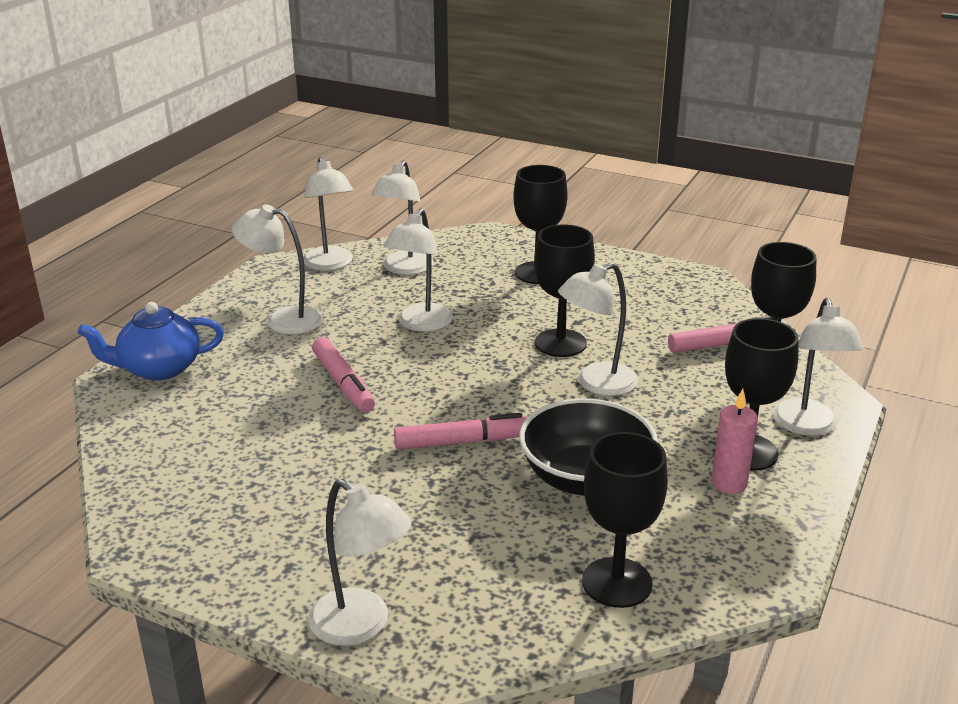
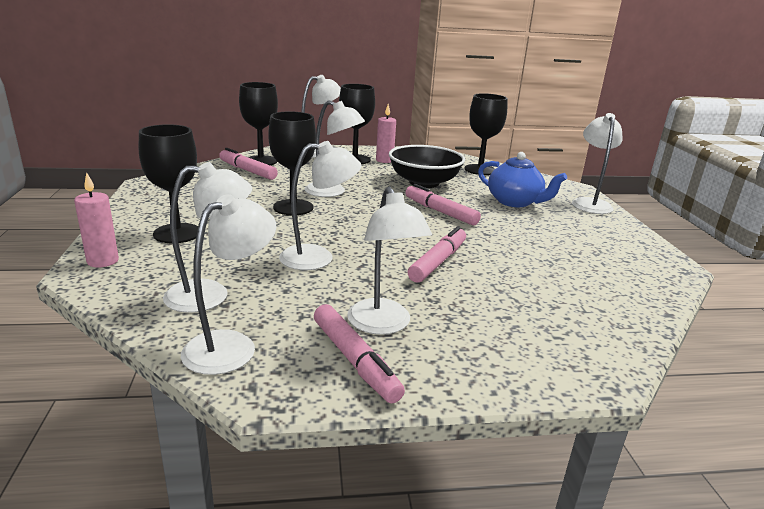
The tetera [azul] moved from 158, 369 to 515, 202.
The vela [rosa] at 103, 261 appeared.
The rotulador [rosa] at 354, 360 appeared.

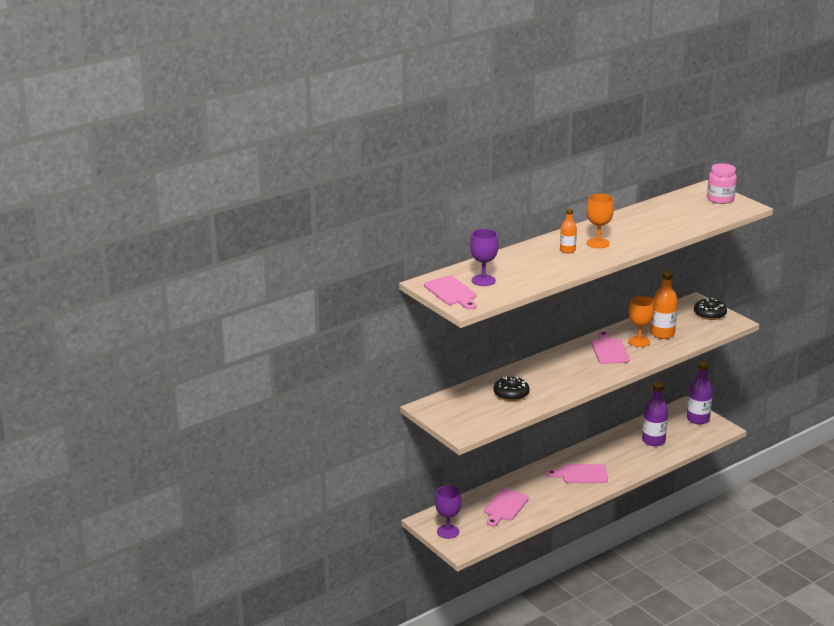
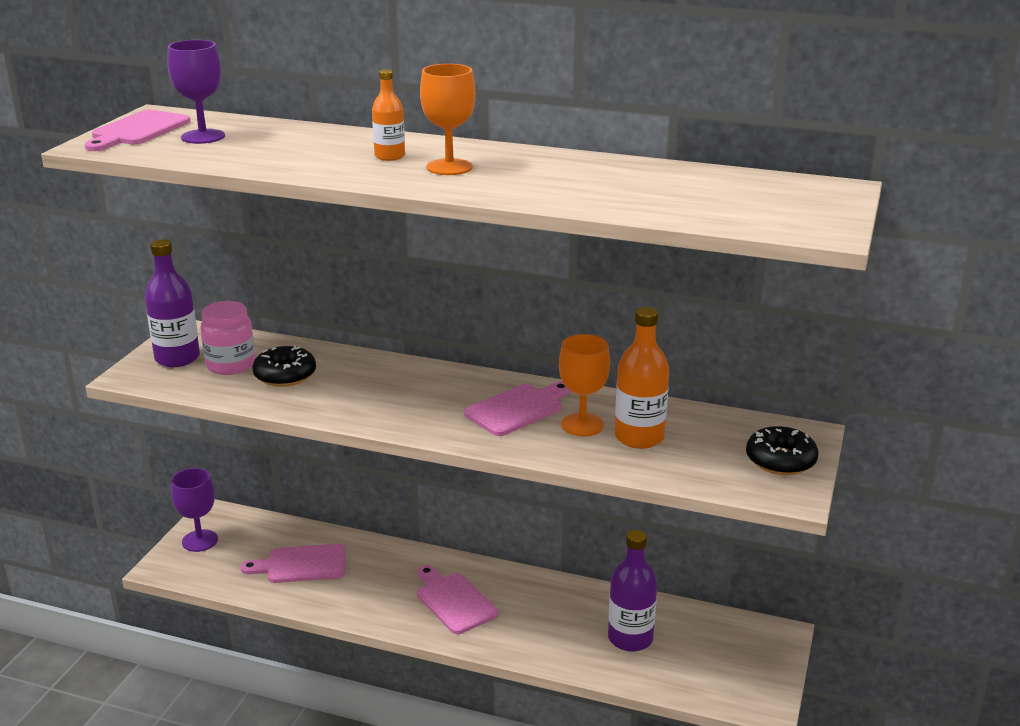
The botella [morado] moved from 698, 419 to 177, 358.
The tarro [rosa] moved from 720, 199 to 230, 365.

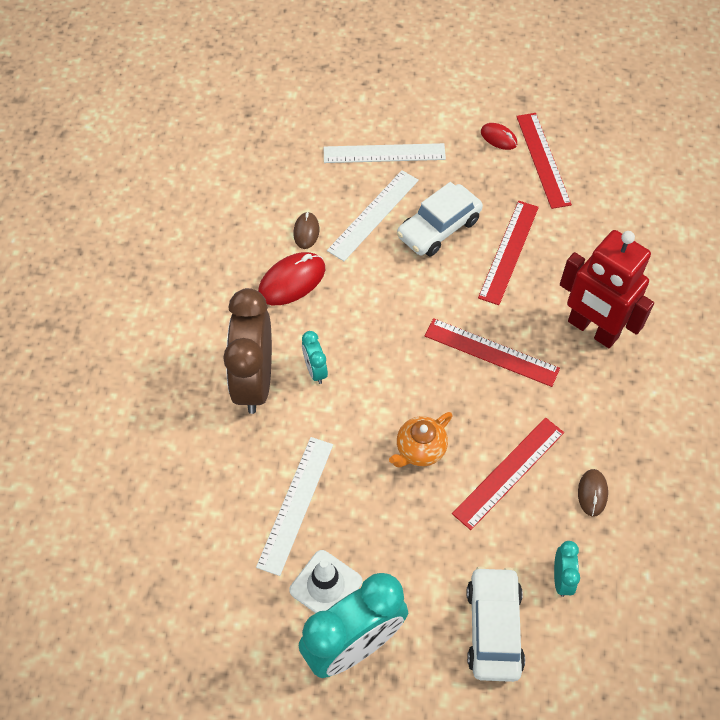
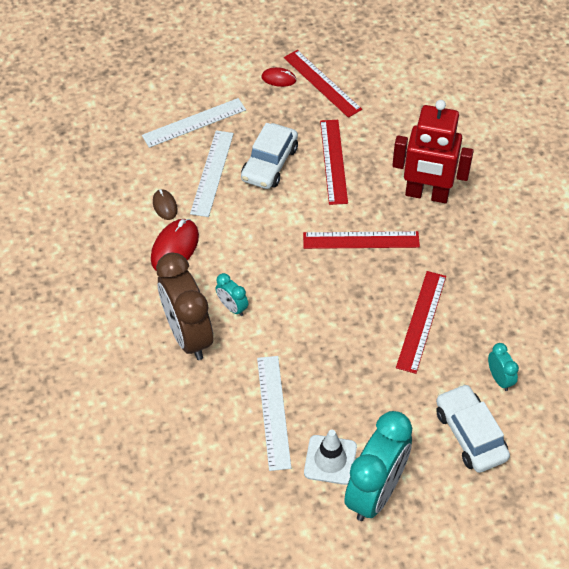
The tetera [naranja] at 420, 450 disappeared.
The ratón [marrón] at 592, 493 disappeared.

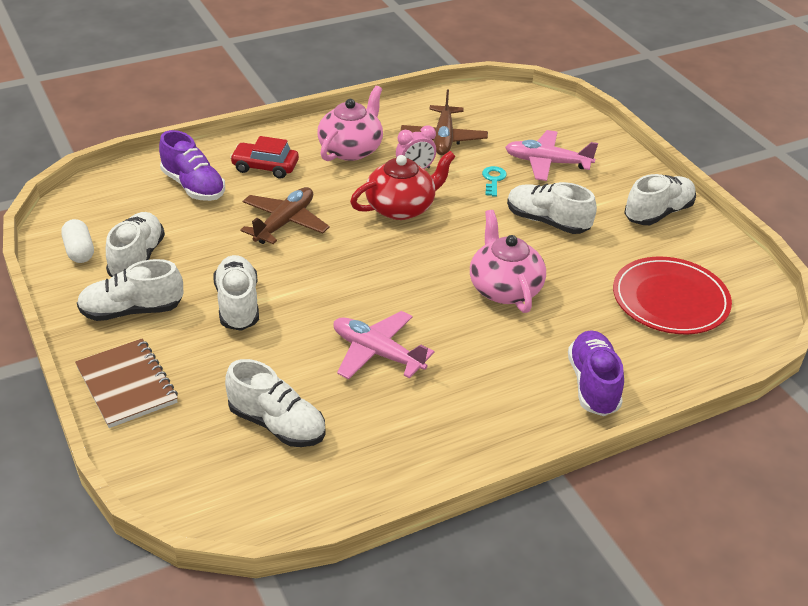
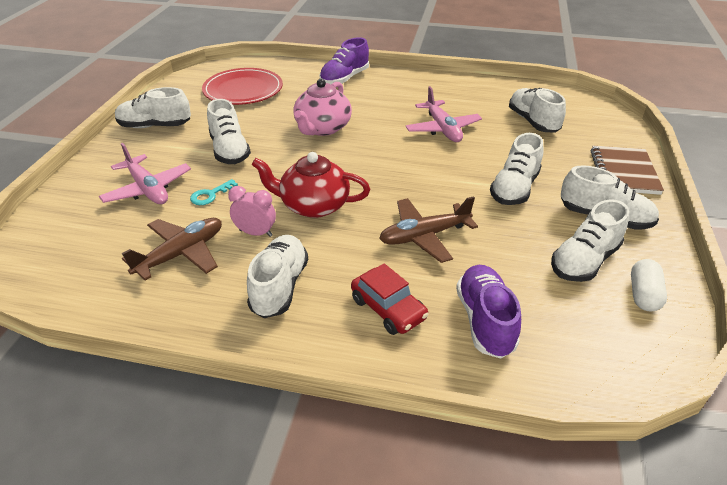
The tetera [rosa] at 351, 149 was replaced by the zapato [blanco] at 279, 286.

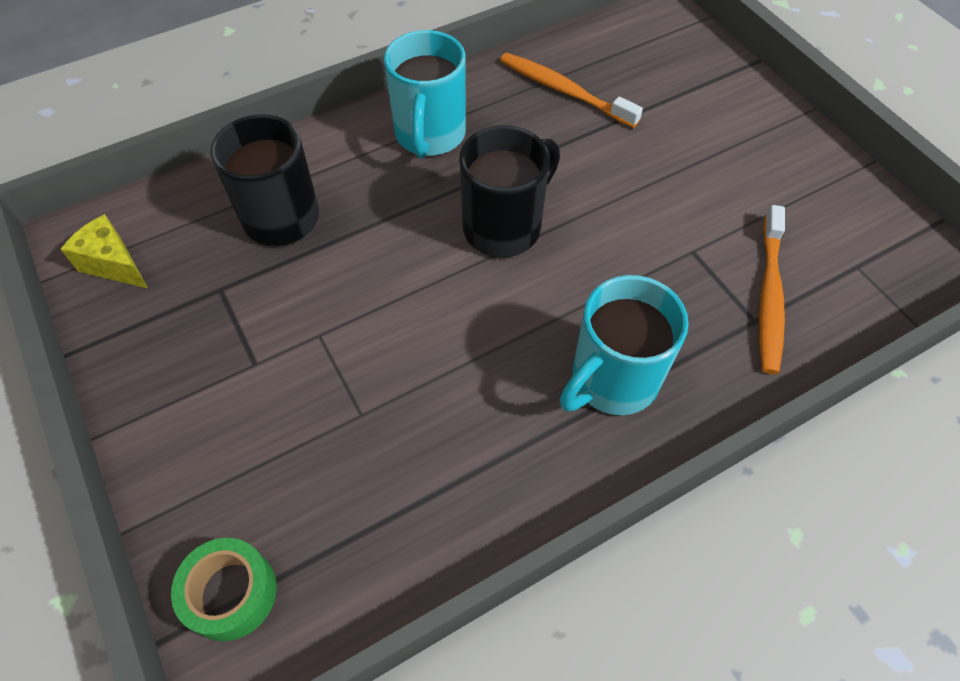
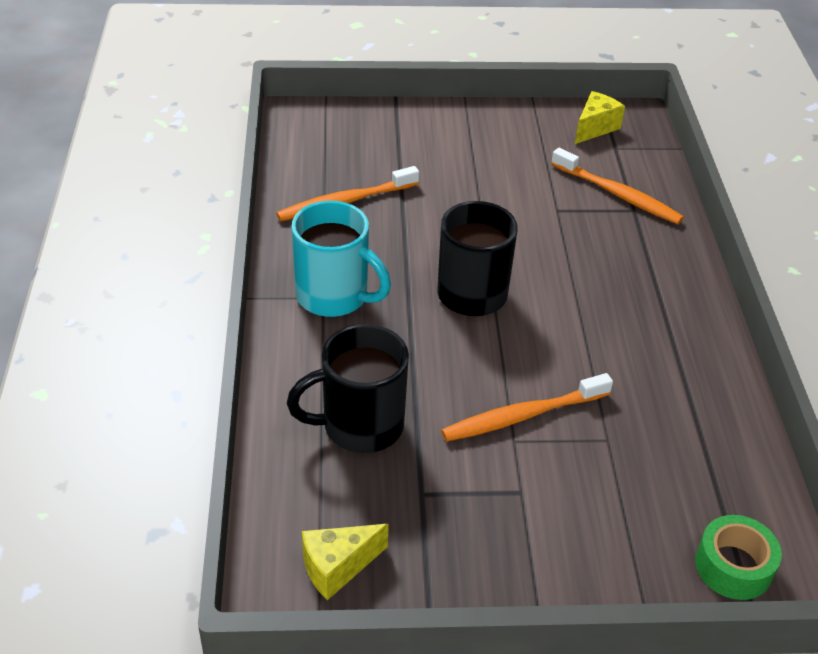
The taza [turquesa] at 612, 380 disappeared.
The cepillo de dientes [naranja] at 522, 416 appeared.
The queso [amarillo] at 595, 128 appeared.

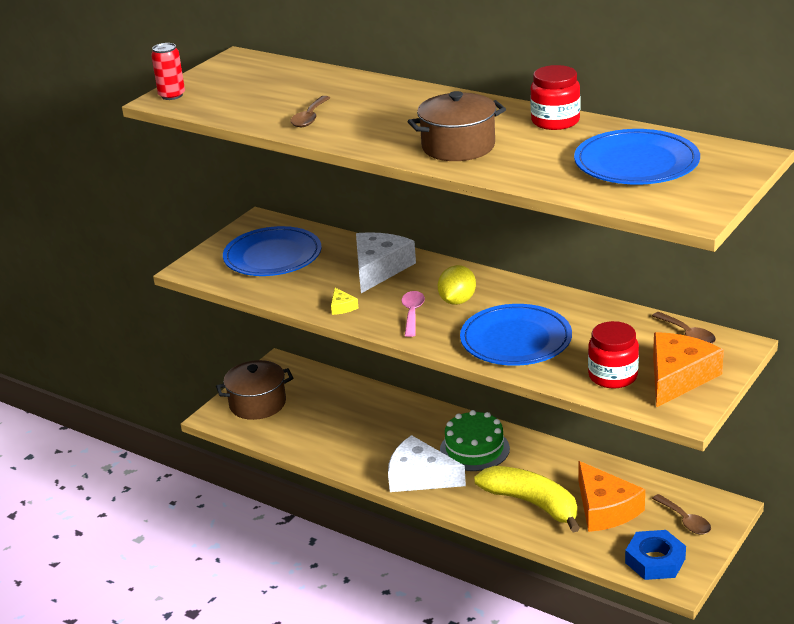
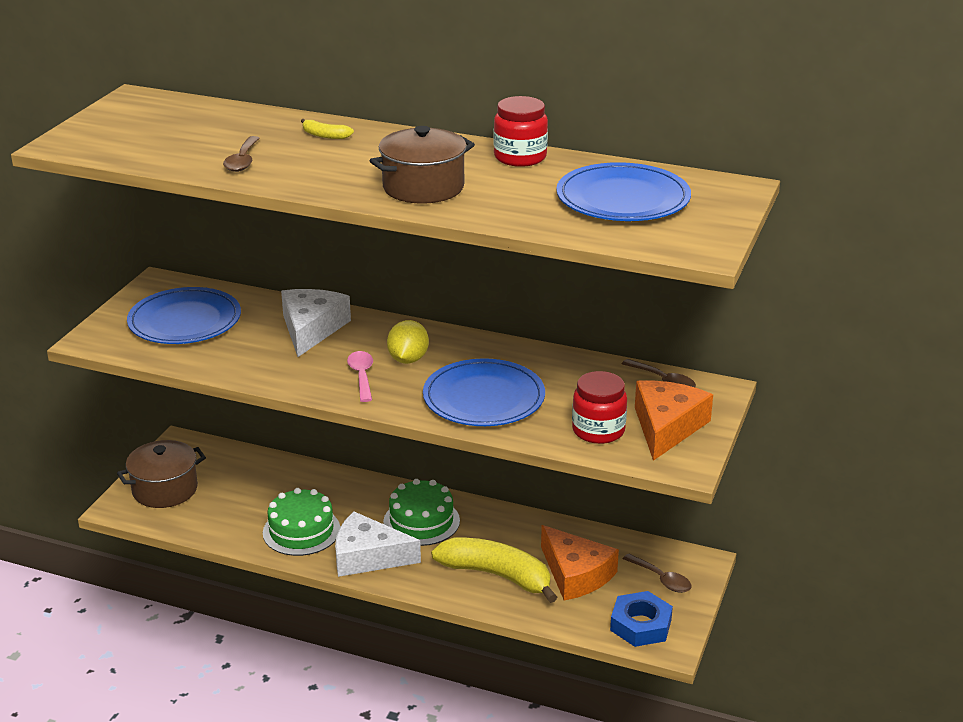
The lata [rojo] at 172, 95 disappeared.
The queso [amarillo] at 342, 307 disappeared.
The tarta [verde] at 301, 531 appeared.
The plátano [amarillo] at 325, 135 appeared.

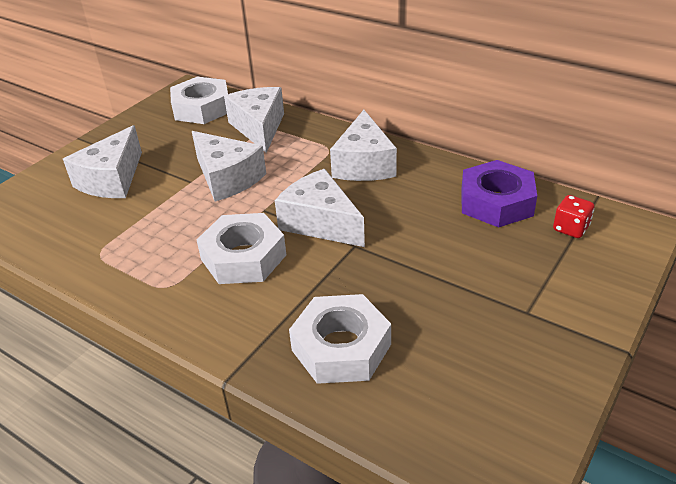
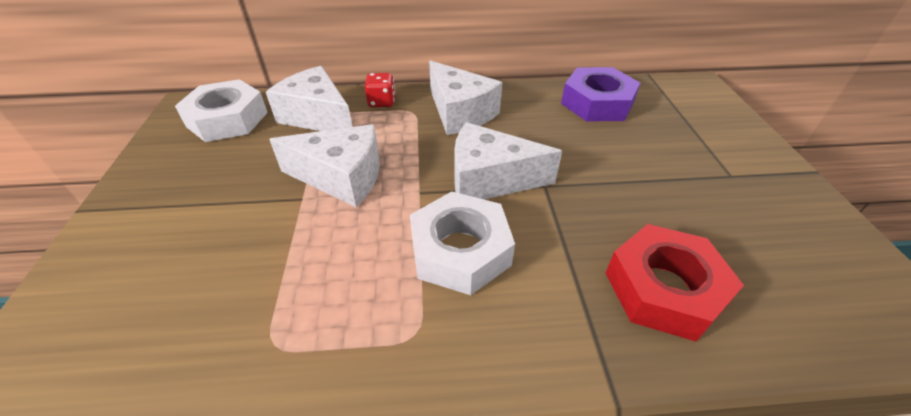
The queso [blanco] at 112, 179 disappeared.
The tuerca [blanco] at 341, 347 became the tuerca [rojo] at 664, 289.
The dado [rojo] moved from 570, 228 to 381, 102.

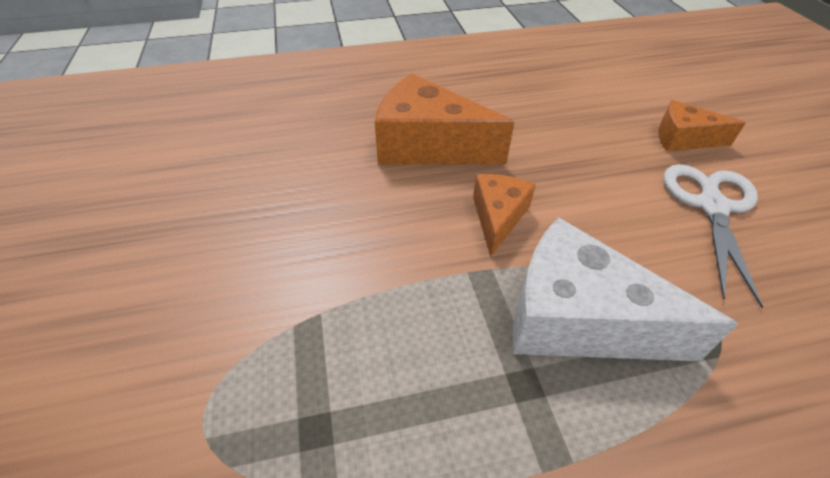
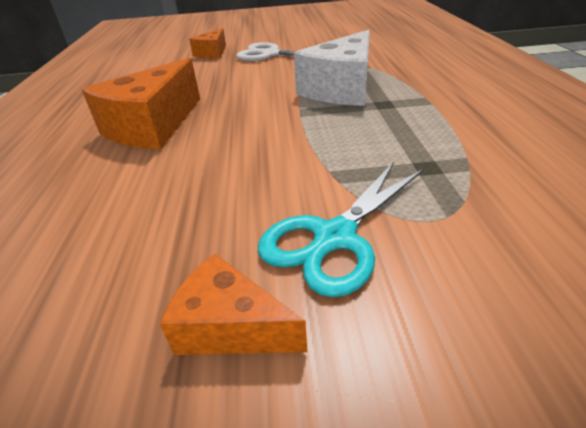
The queso [naranja] moved from 497, 217 to 230, 327.
The tijeras [turquesa] at 335, 237 appeared.

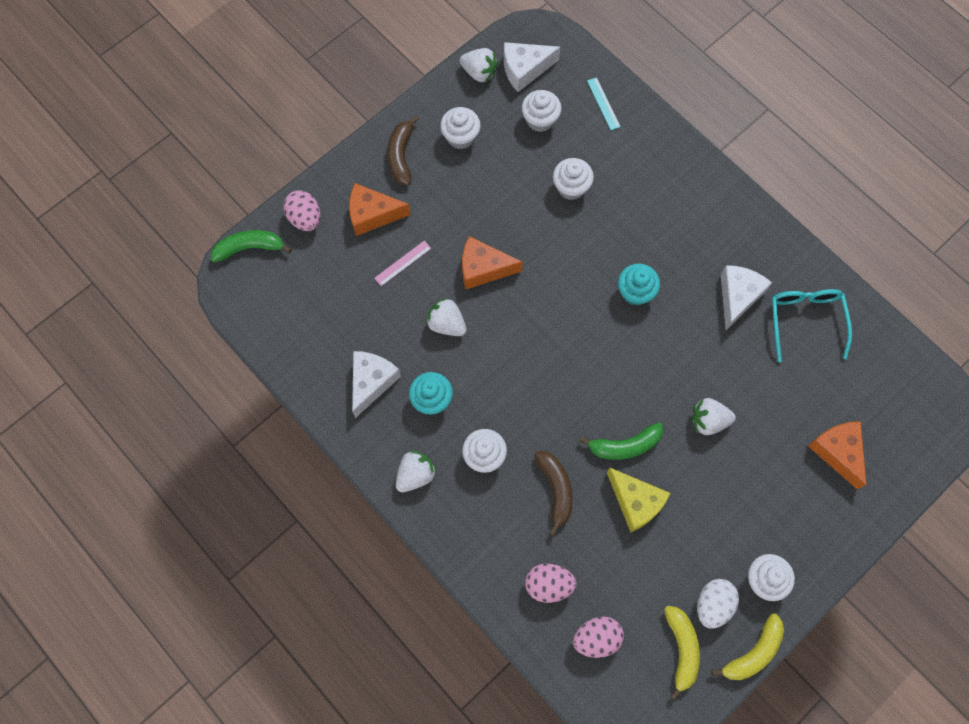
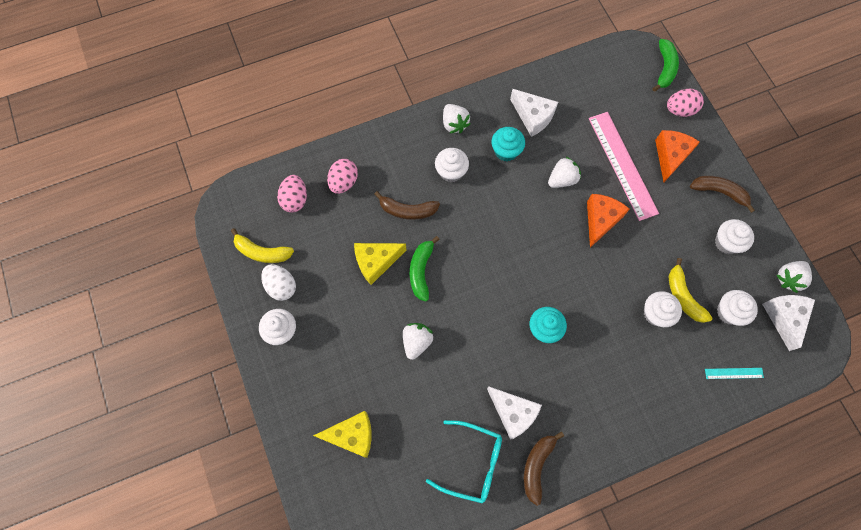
The regla [rosa] at 403, 263 changed to 2.33 times the size.
The plátano [amarillo] moved from 753, 652 to 683, 296.
The queso [naranja] at 837, 452 became the queso [amarillo] at 352, 435.
The plátano [marrón] at 537, 466 appeared.

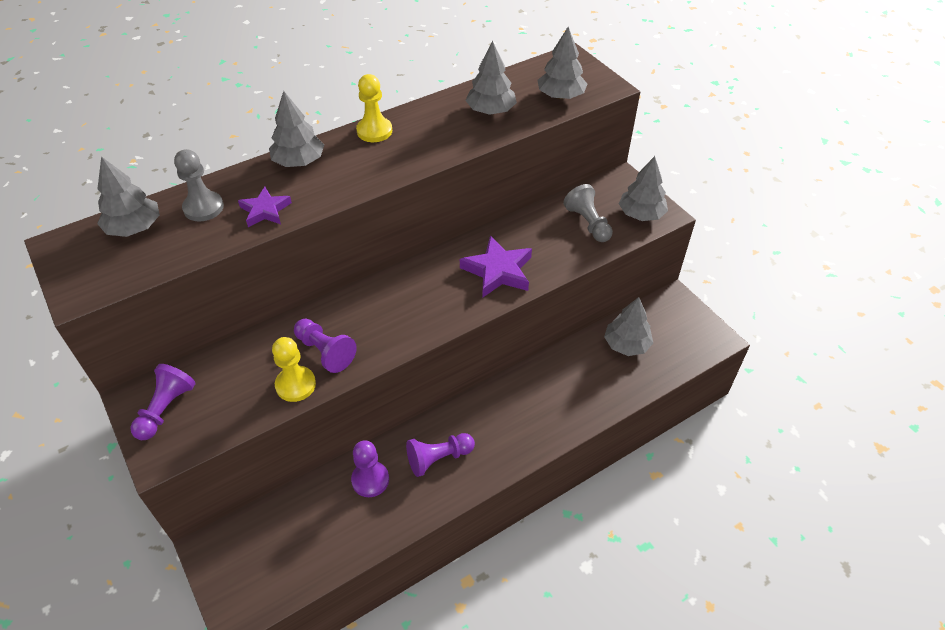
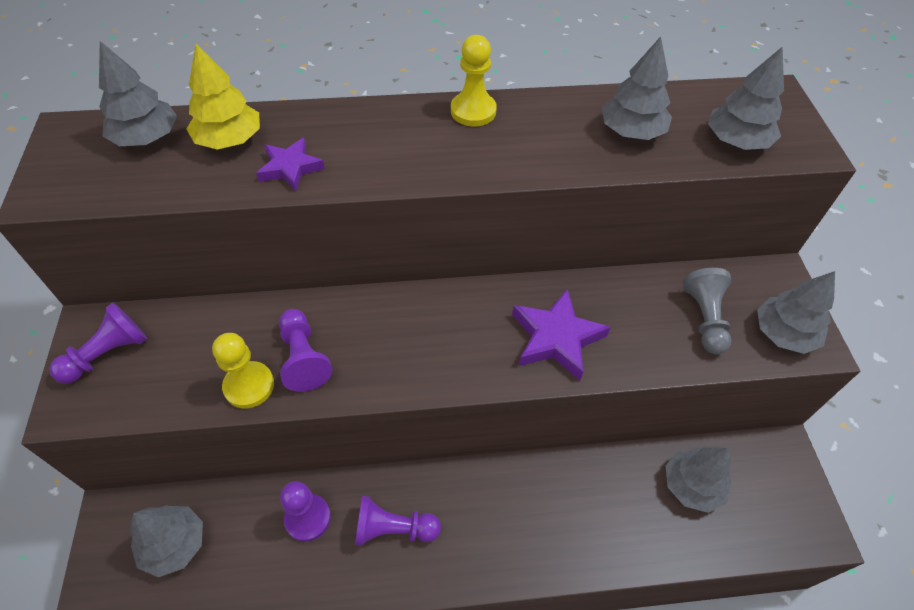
The peón [gris] at 203, 208 was replaced by the árbol [amarillo] at 229, 140.
The árbol [gris] moved from 299, 161 to 174, 544.

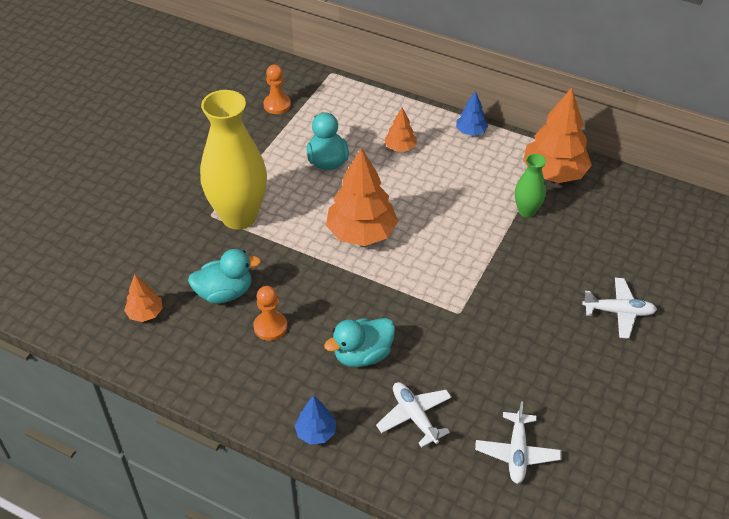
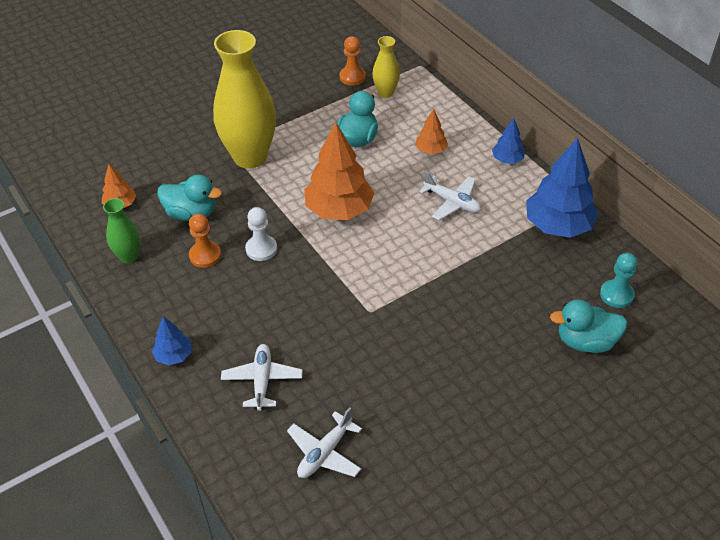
The pato [turquesa] moved from 362, 355 to 585, 342.
The florero [verde] moved from 526, 211 to 129, 257.
The árbol [naranja] at 554, 173 became the árbol [azul] at 558, 225.
The avión [blanco] moved from 618, 312 to 452, 202.
The peón [blanco] at 261, 249 appeared.
The florero [amarillo] at 385, 93 appeared.
The peón [turquesa] at 616, 295 appeared.

